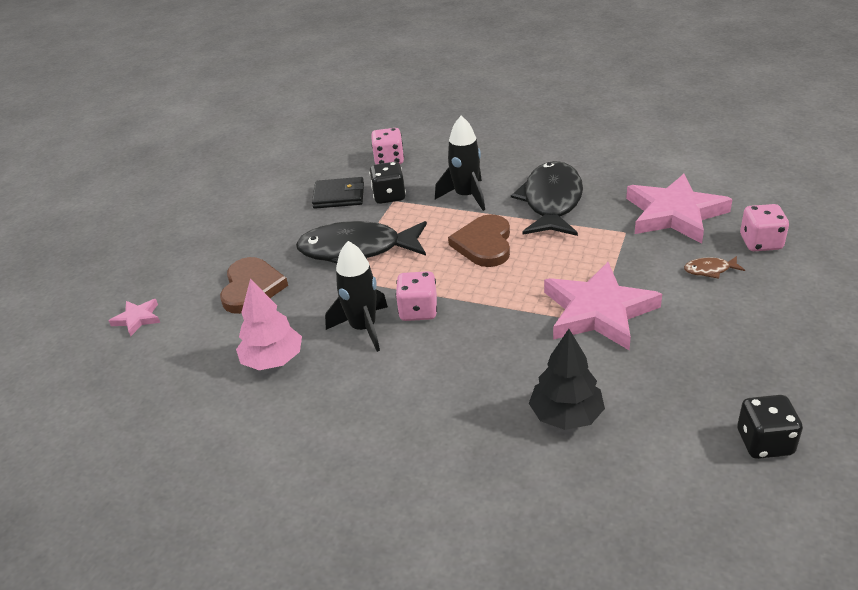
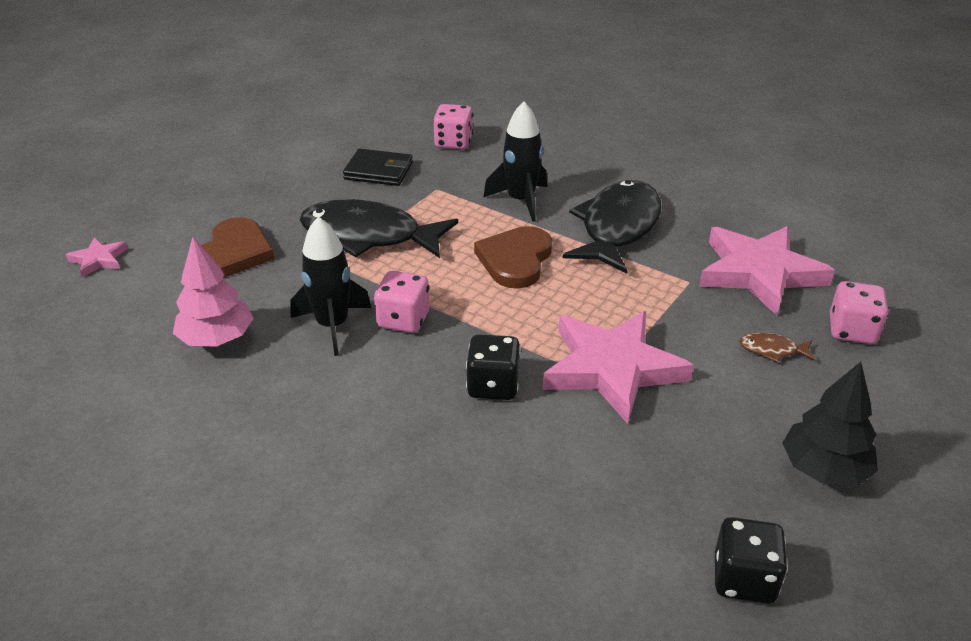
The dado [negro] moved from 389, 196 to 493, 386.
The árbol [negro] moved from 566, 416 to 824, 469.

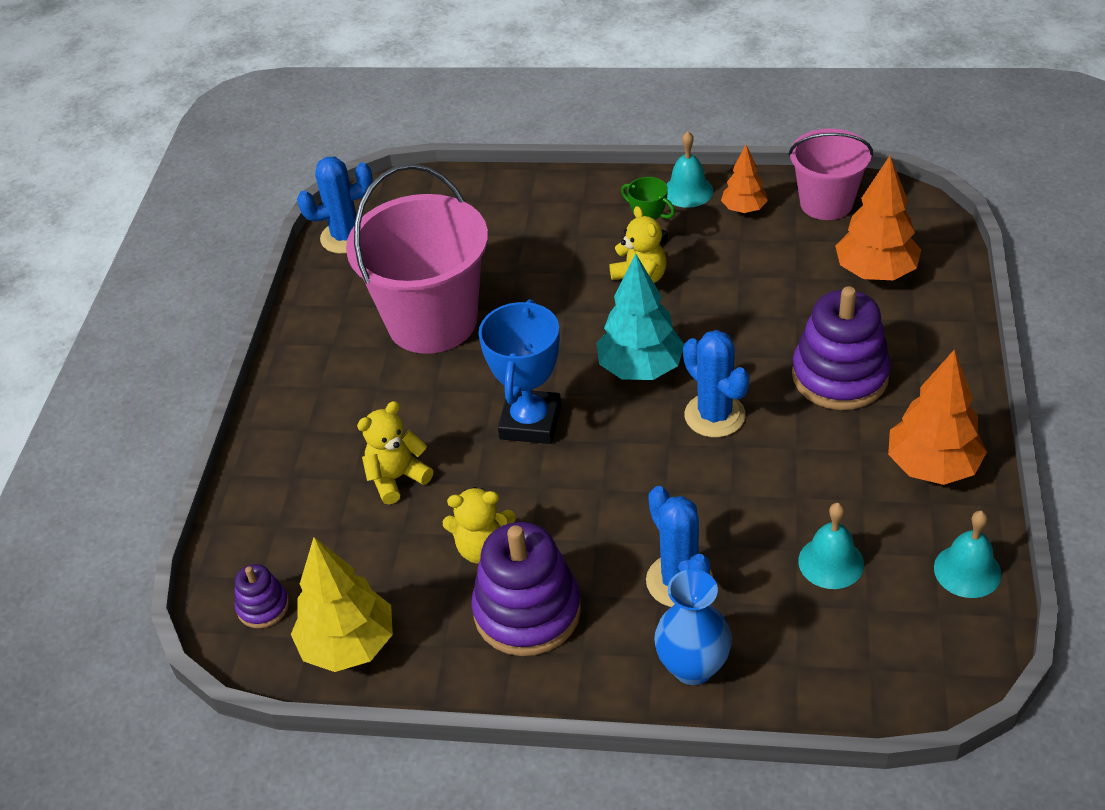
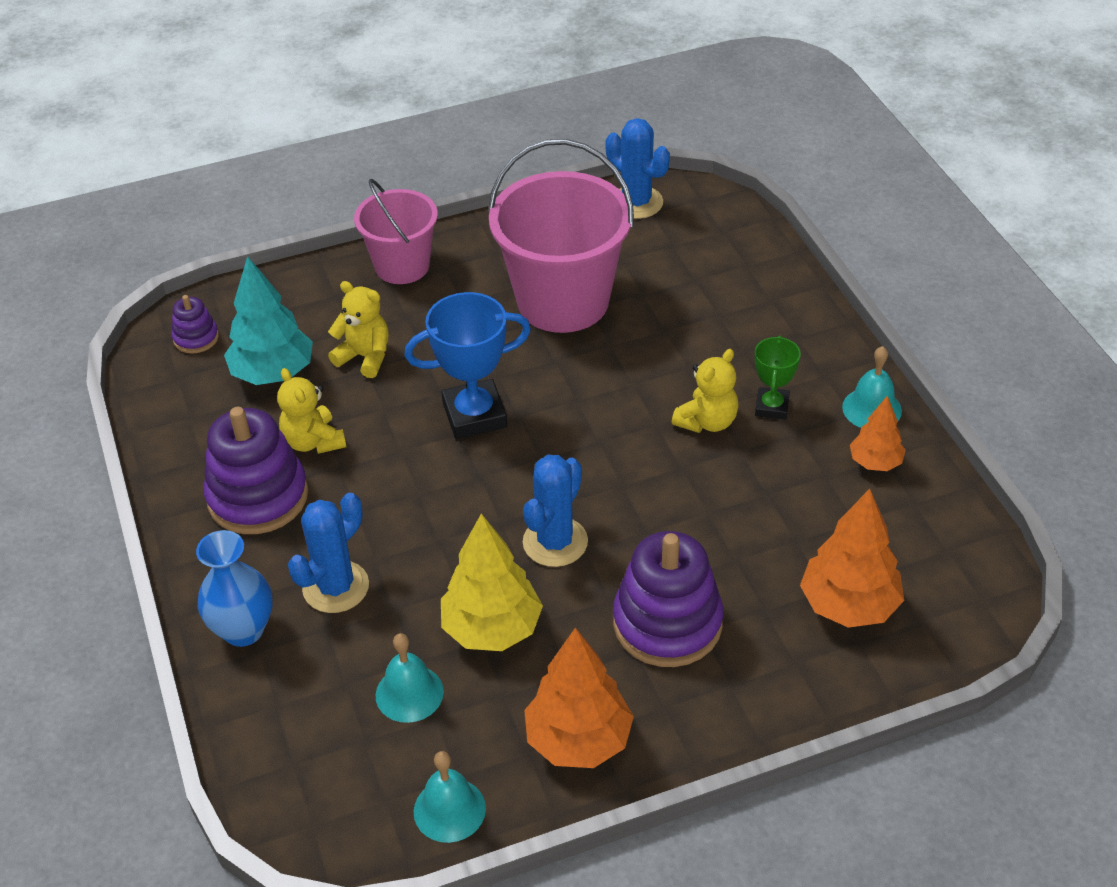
The árbol [amarillo] moved from 348, 645 to 492, 629.
The árbol [turquesa] moved from 640, 369 to 273, 373.
The balde [rosa] moved from 826, 203 to 402, 266.

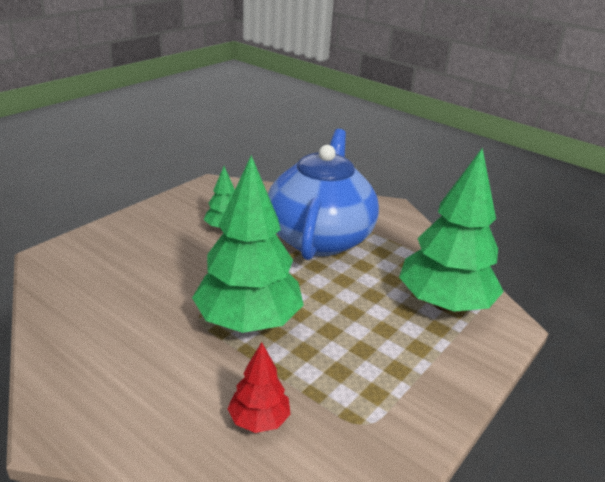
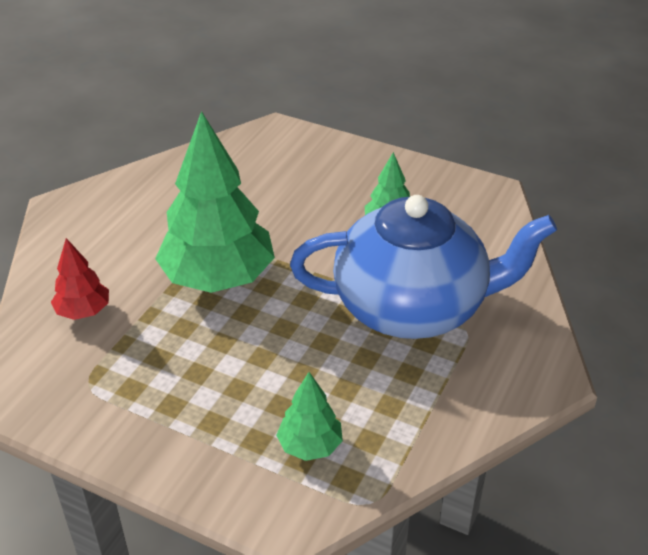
The árbol [verde] at 444, 303 changed to 0.48 times the size.

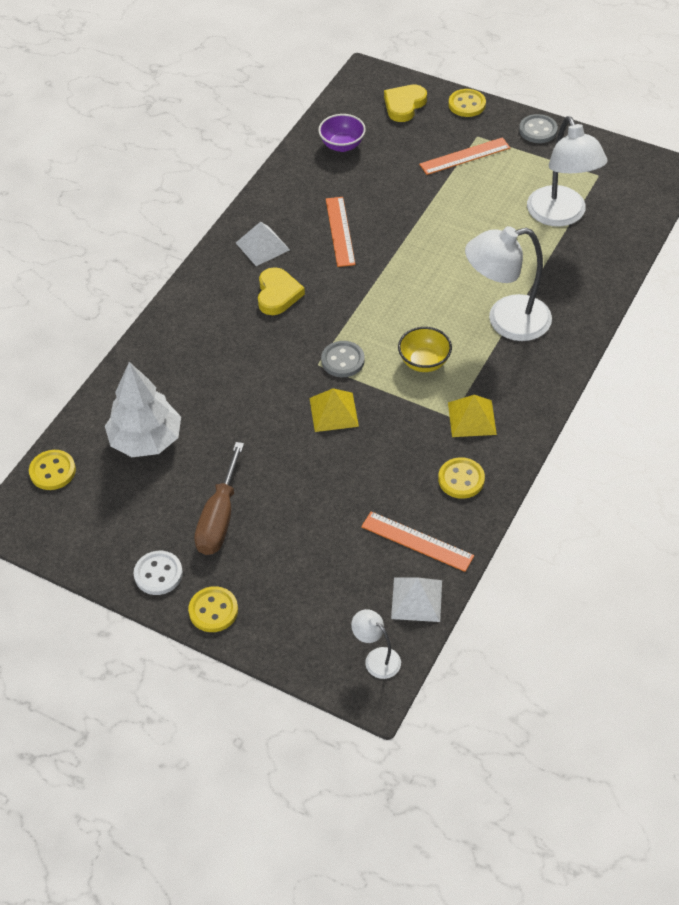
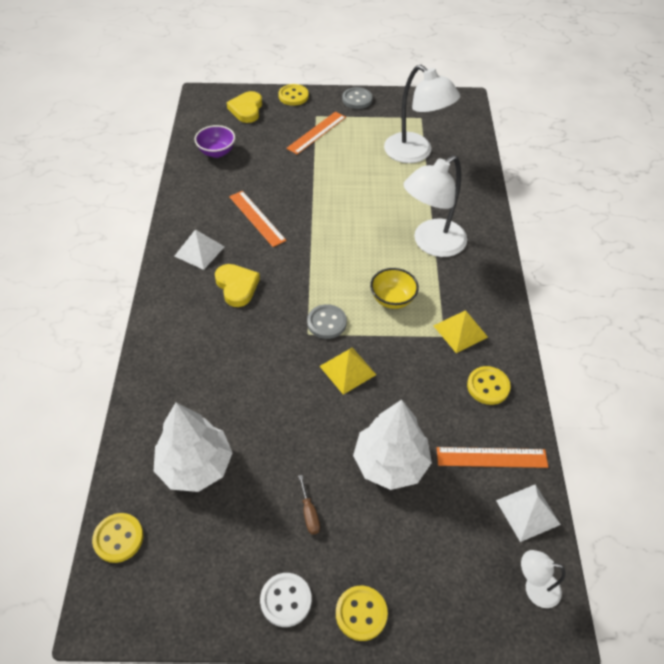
The destornillador [marrón] at 219, 518 changed to 0.46 times the size.
The árbol [blanco] at 390, 463 appeared.

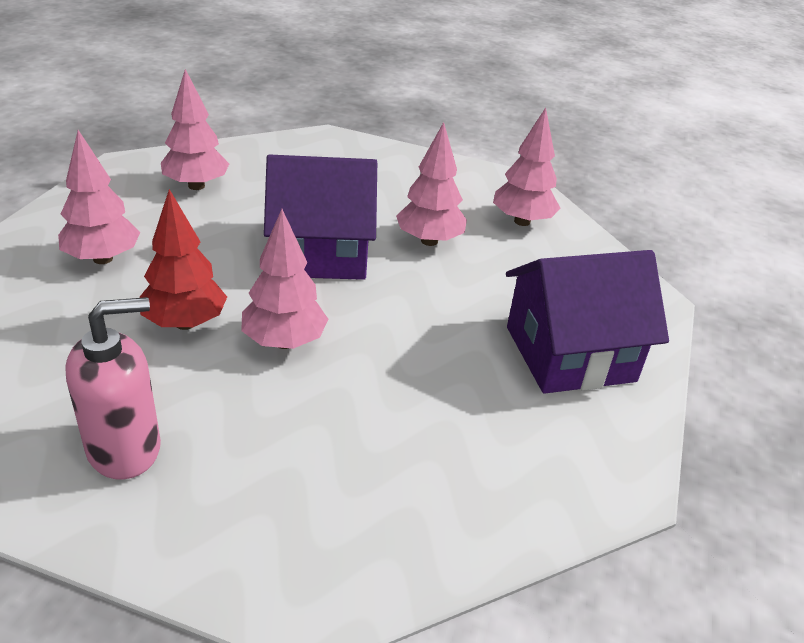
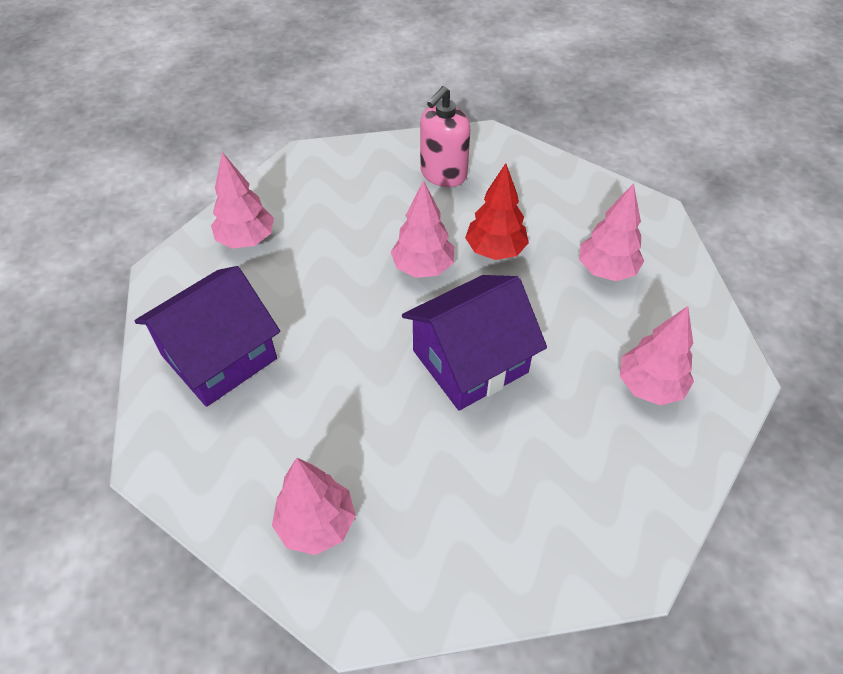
The árbol [rosa] moved from 429, 241 to 246, 240.

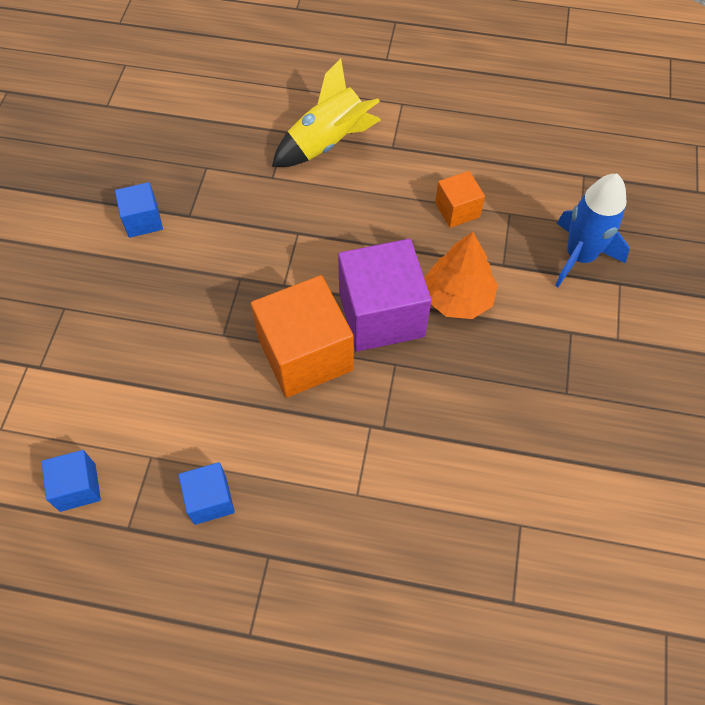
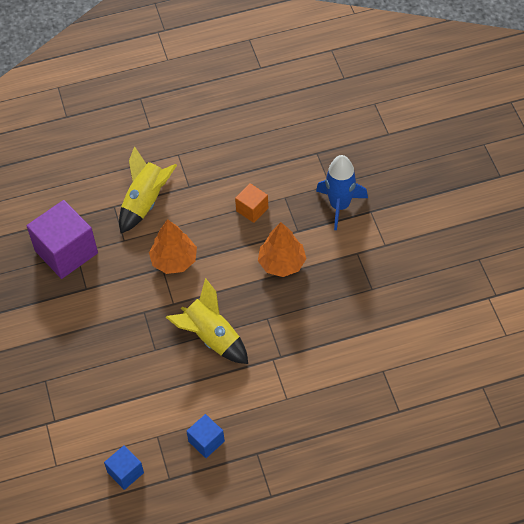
The cubo [azul] at 143, 220 disappeared.
The cubo [naranja] at 305, 354 was replaced by the cohete [amarillo] at 211, 337.
The cubo [morado] moved from 381, 314 to 66, 252.
The árbol [naranja] at 174, 260 appeared.

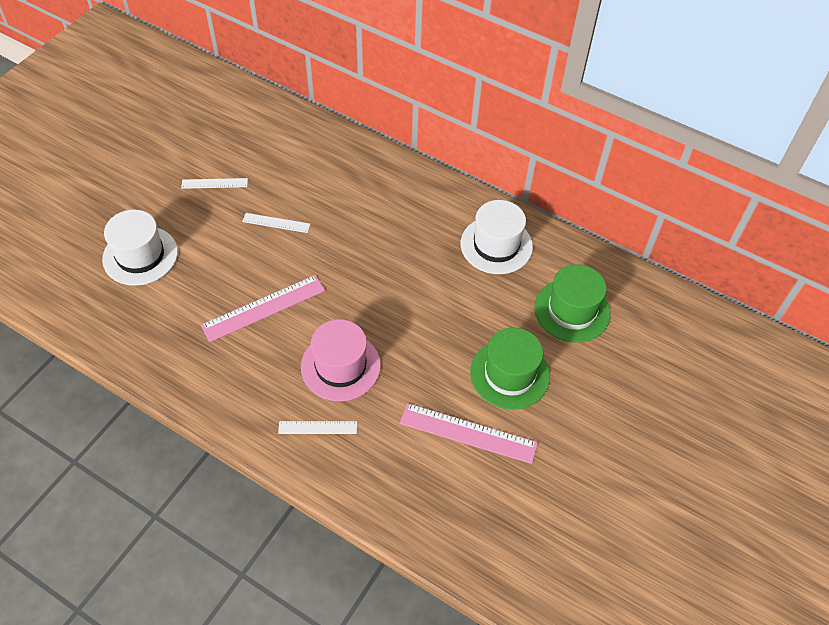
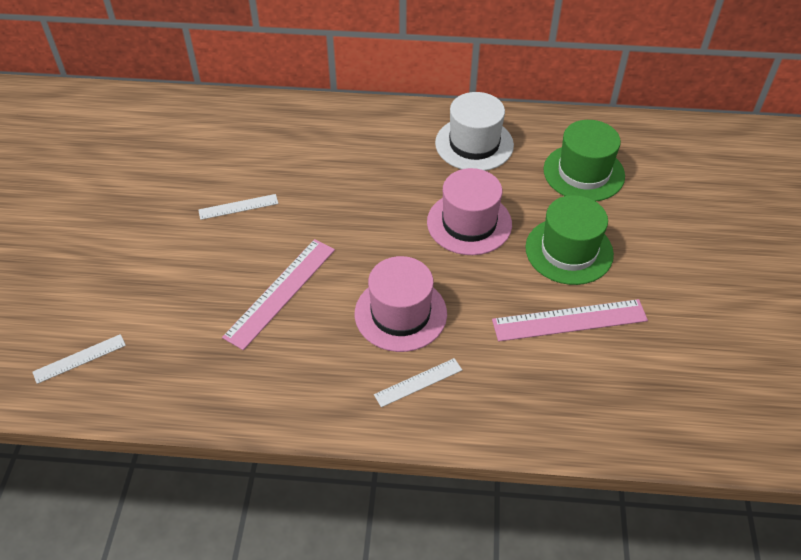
The sombrero [blanco] at 140, 255 disappeared.
The regla [blanco] moved from 214, 183 to 79, 358.
The sombrero [rosa] at 469, 223 appeared.

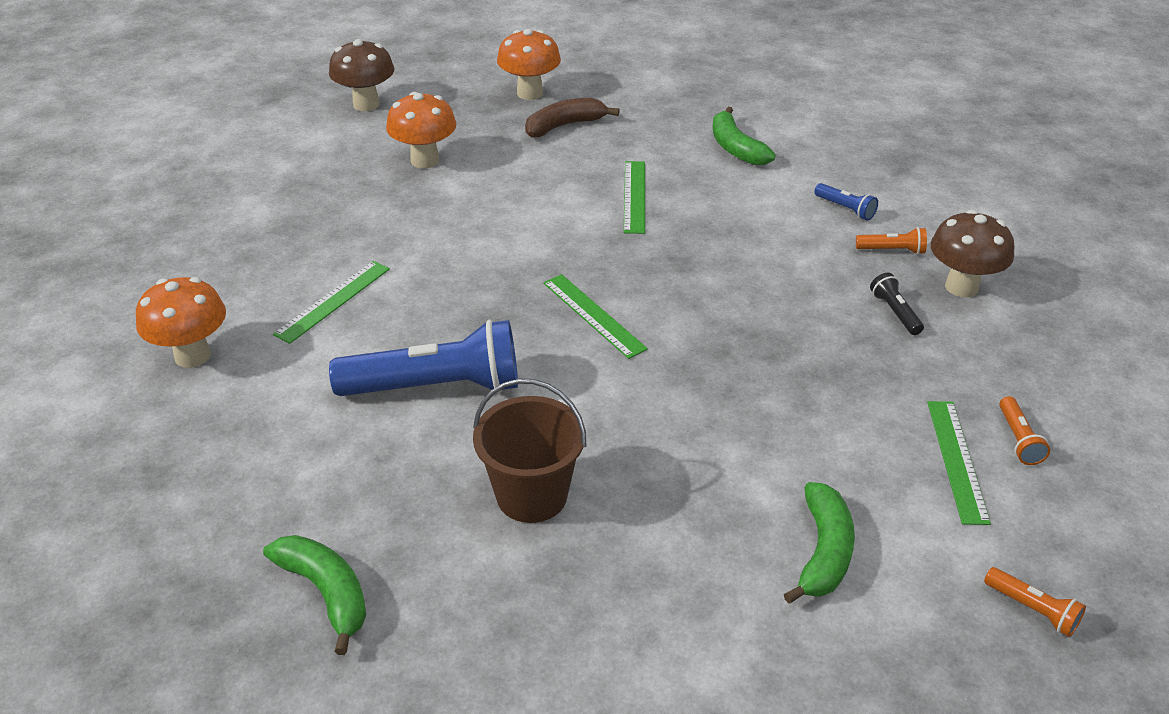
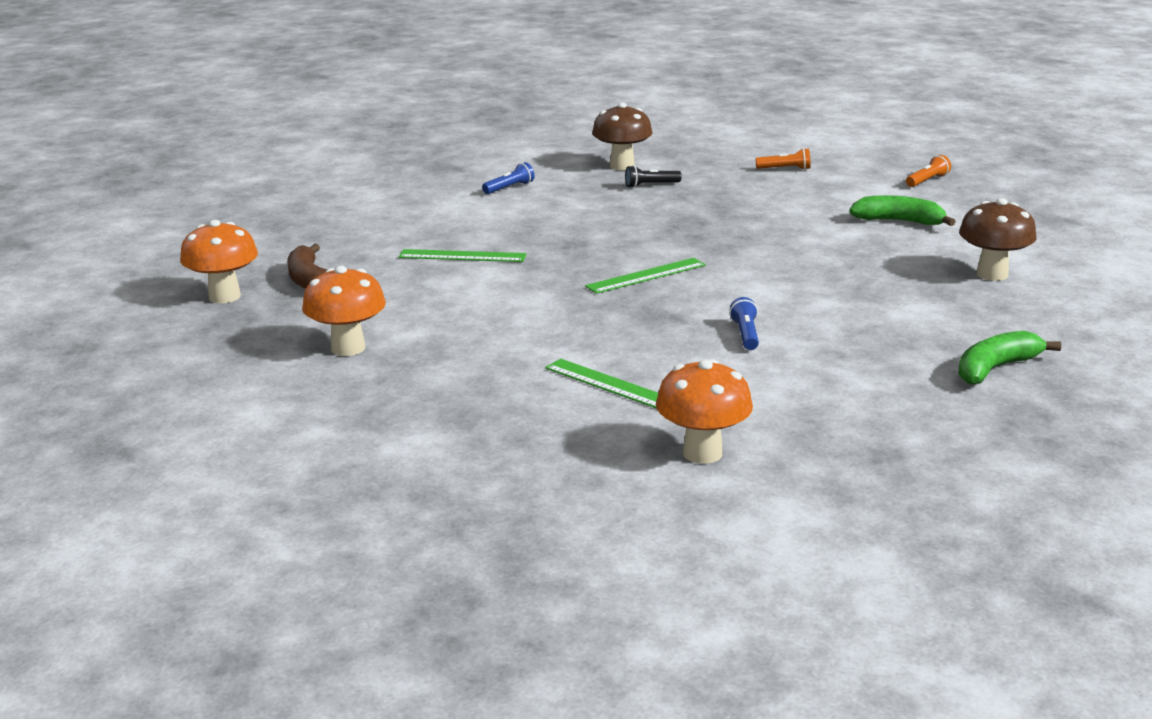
The seta [marrón] moved from 366, 104 to 992, 274.
The lámpara de mano [azul] at 436, 387 changed to 0.43 times the size.
The balde [marrón] at 532, 495 disappeared.
The plátano [verde] at 735, 148 disappeared.
The lámpara de mano [naranja] at 892, 250 disappeared.
The regla [verde] at 957, 460 disappeared.

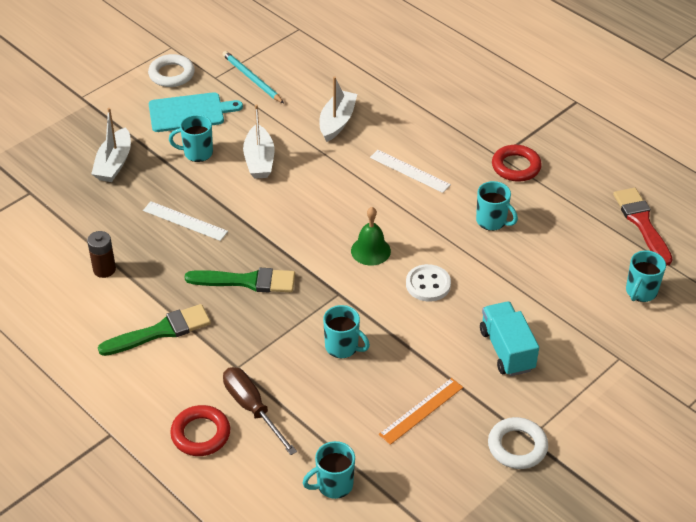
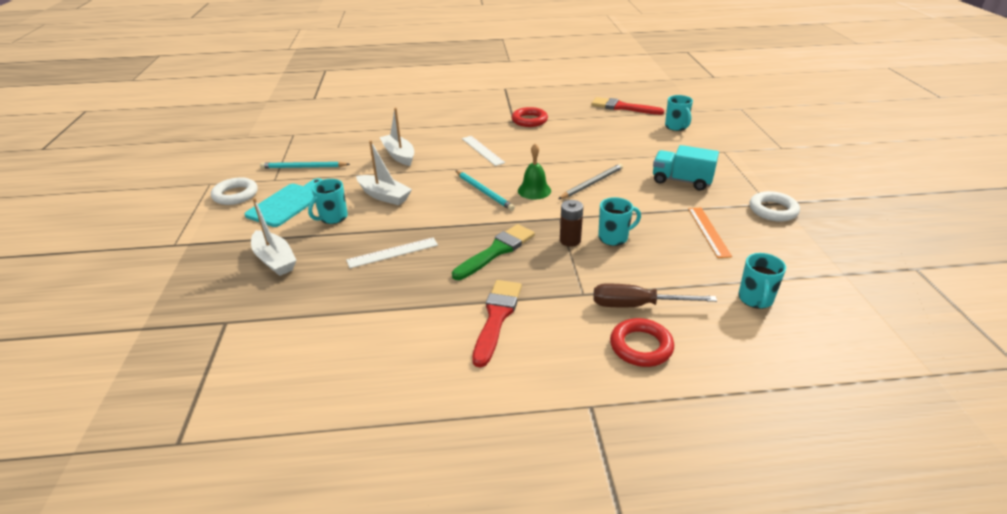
The pila [marrón] moved from 104, 269 to 570, 240.
The pincel [verde] at 160, 331 became the pincel [rojo] at 496, 317.
The regla [blanco] at 410, 171 turned 75 degrees clockwise.
The botón [blanco] at 428, 284 was replaced by the lápiz [gris] at 592, 183.
The taza [turquesa] at 492, 221 disappeared.
The lápiz [turquesa] at 484, 192 appeared.

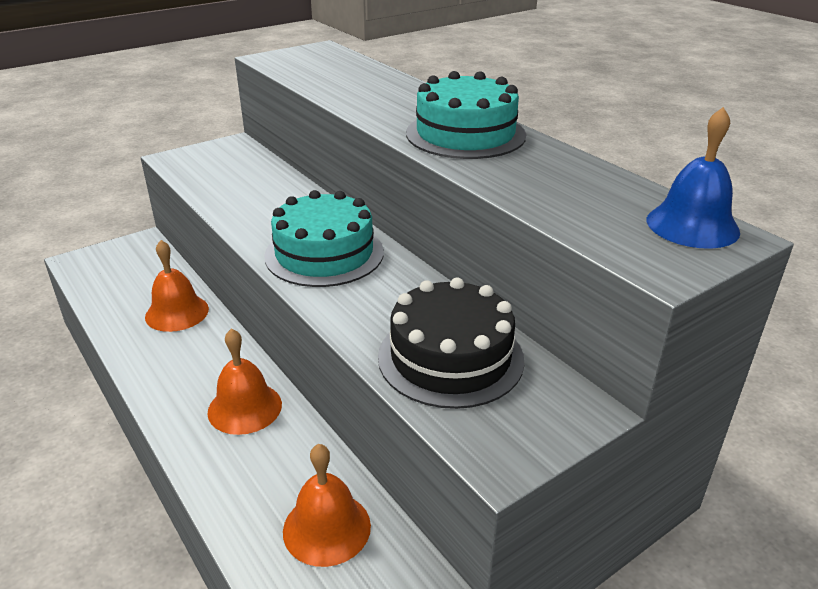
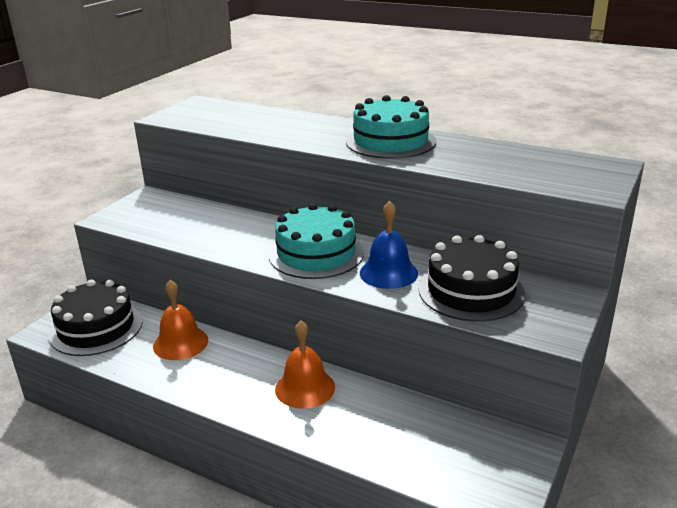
The campana [naranja] at 327, 528 disappeared.
The campana [azul] moved from 692, 225 to 388, 273.
The tarta [negro] at 96, 328 appeared.

